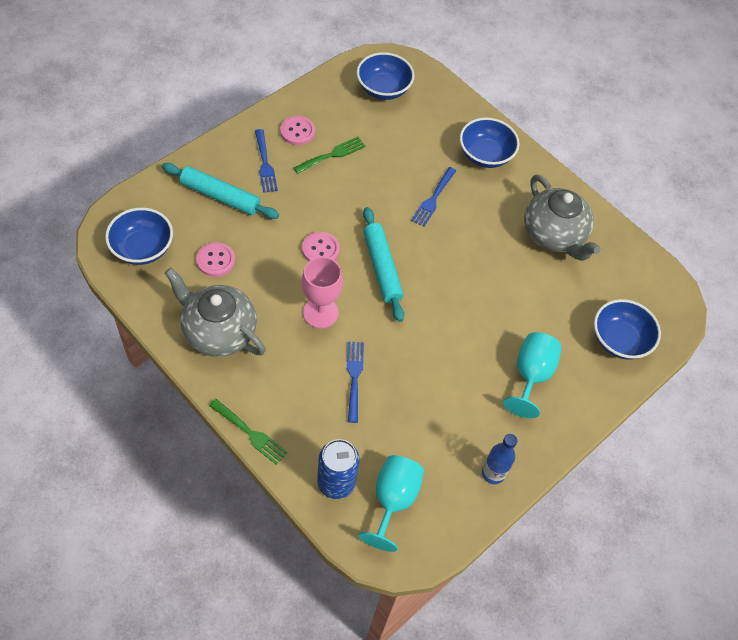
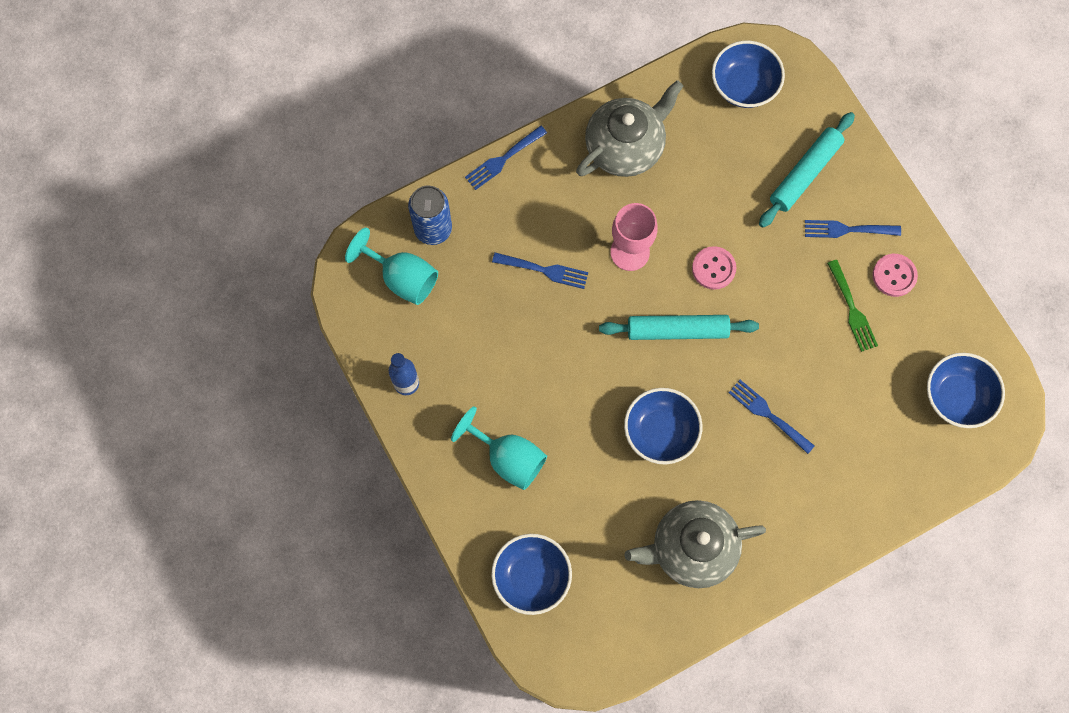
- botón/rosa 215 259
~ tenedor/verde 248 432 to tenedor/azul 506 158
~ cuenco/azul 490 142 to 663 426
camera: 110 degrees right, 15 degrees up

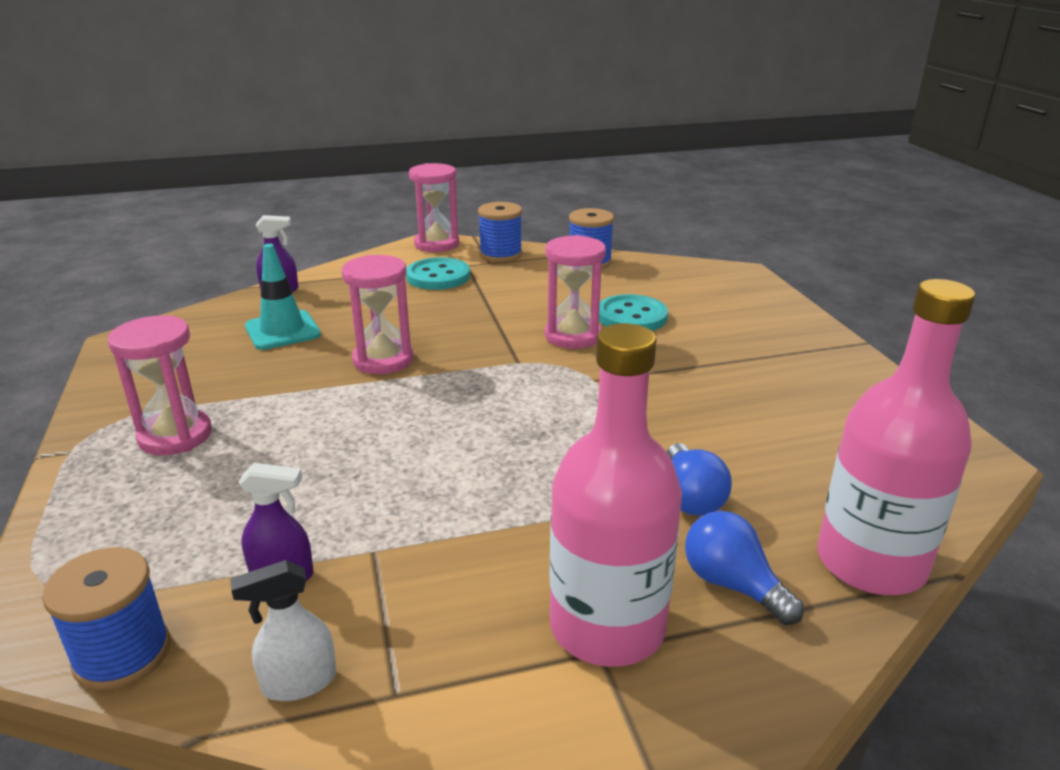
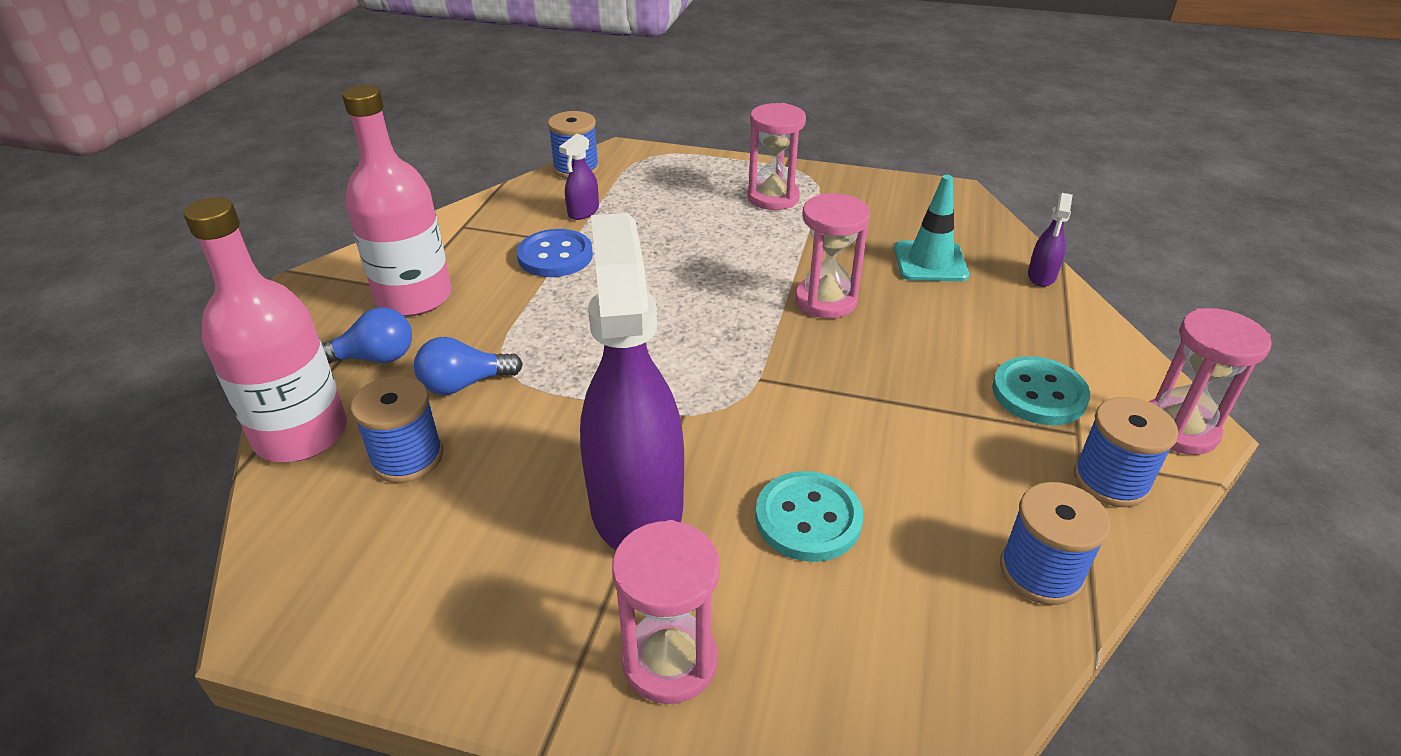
- pulverizador/blanco 283 630
~ reloj de arena/rosa 575 292 to 666 612
~ bombilla/azul 699 479 = 468 366 45 degrees counterclockwise
+ carrete/azul 397 429
+ botón/azul 555 253
+ pulverizador/morado 632 381
camera: 120 degrees right, 10 degrees up

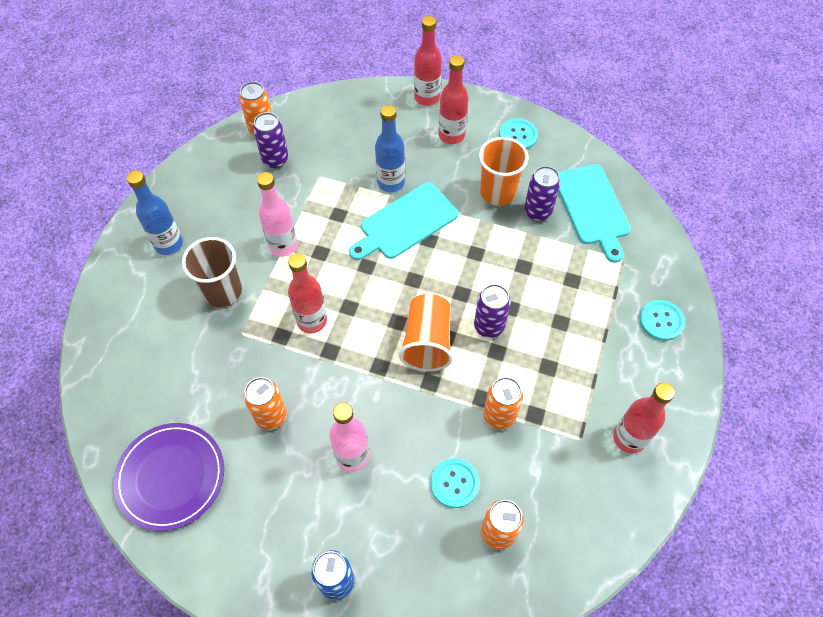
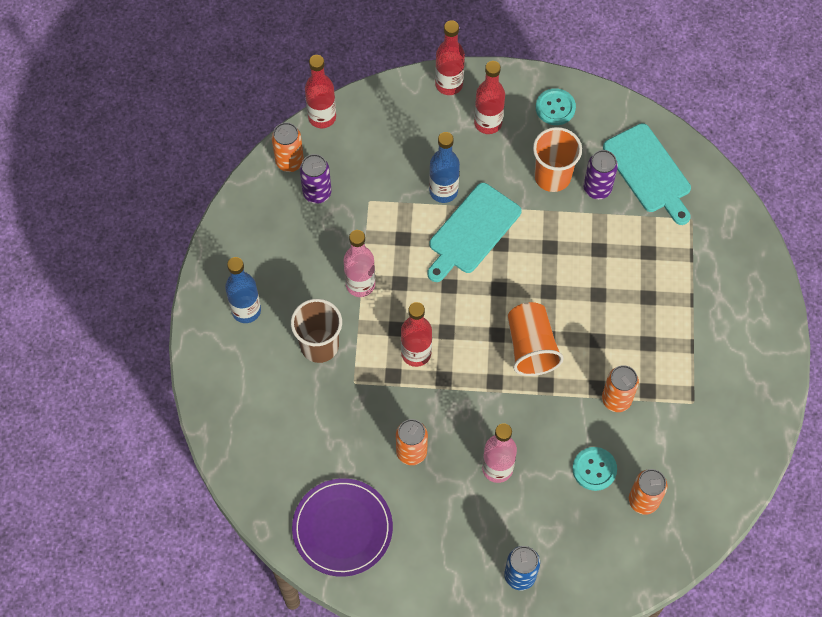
- lata/morado 492 311
~ botella/rojo 644 418 to 320 91
- botón/turquesa 662 320
camera: 15 degrees left, 5 degrees up

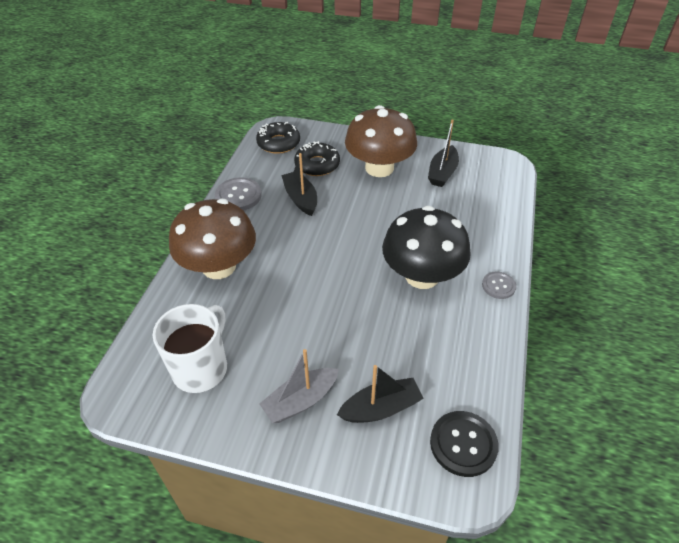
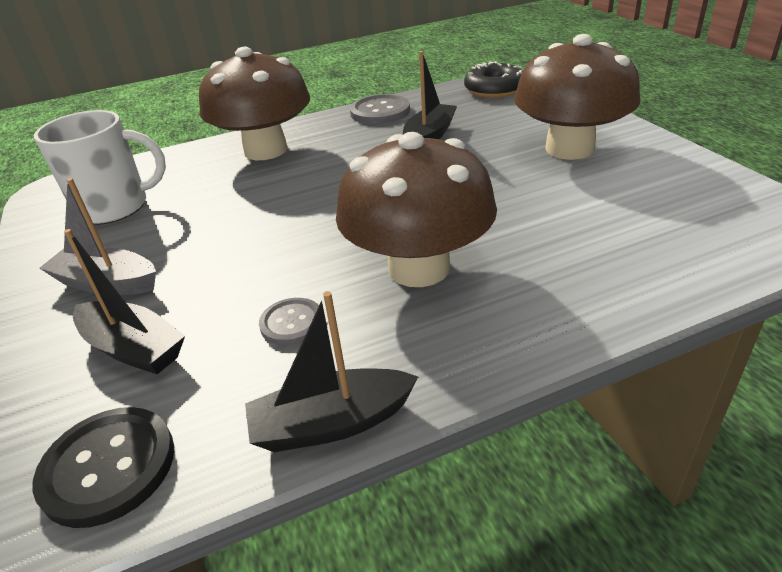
- rosquilla/negro 317 158
~ seta/negro 426 247 to seta/marrón 416 209
~ barco/negro 443 153 to 331 371
~ botón/gris 499 285 to 289 321
camera: 55 degrees right, 10 degrees down

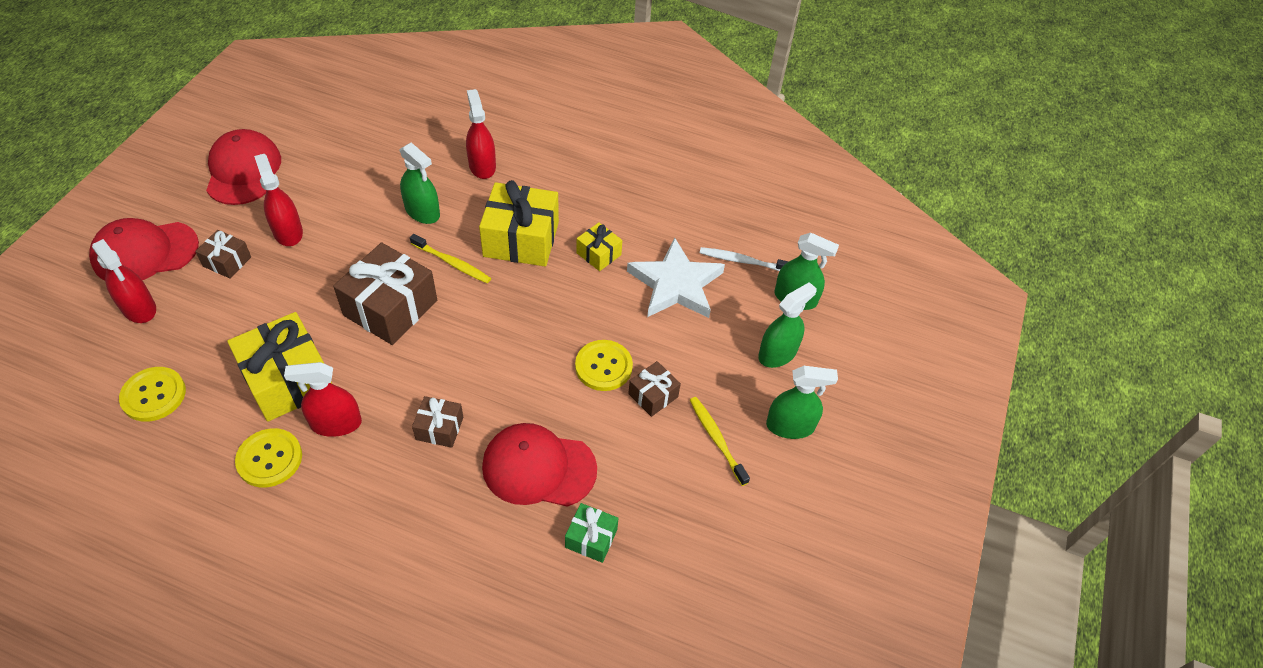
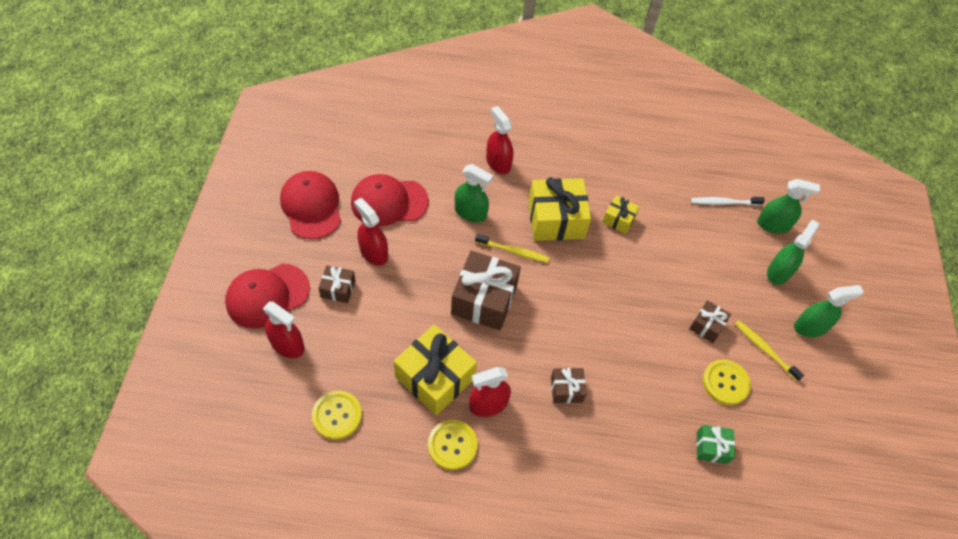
~ gorra/rojo 539 465 to 390 200
~ botón/amarillo 604 365 to 727 382
- estrella/blanco 676 277
camera: 15 degrees left, 5 degrees up

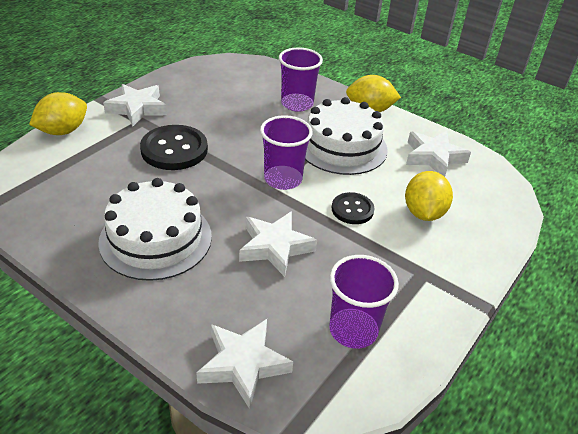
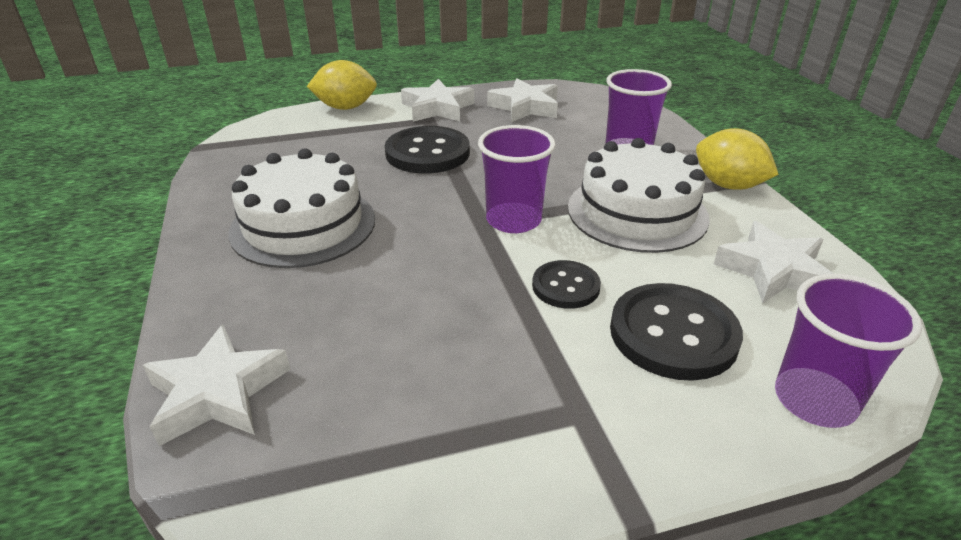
~ estrella/blanco 278 244 to 522 100
~ vaso/morado 364 302 to 848 351
~ limón/amarillo 429 196 to botón/negro 676 332
camera: 40 degrees right, 5 degrees down

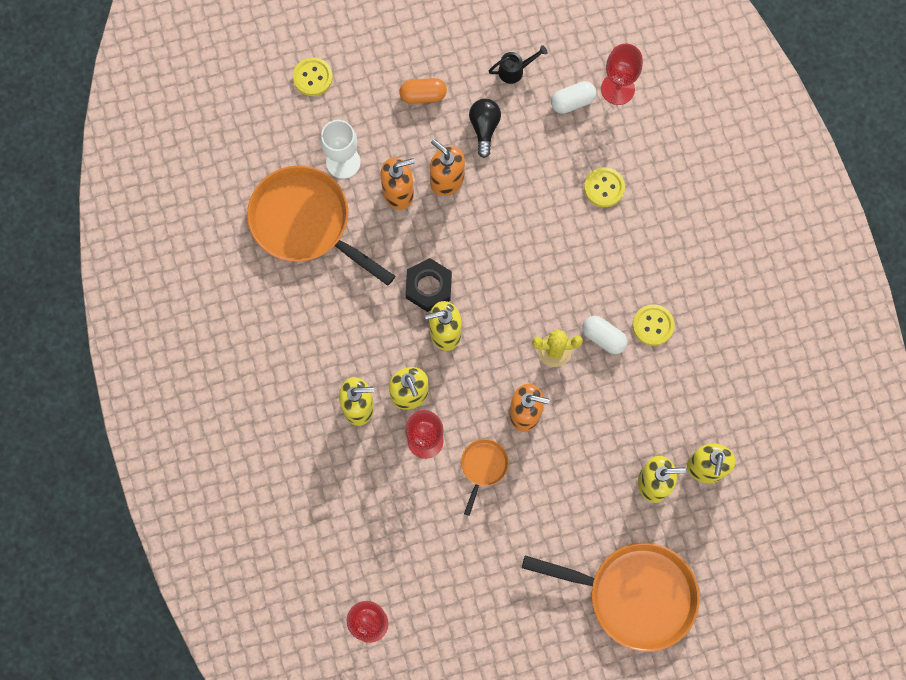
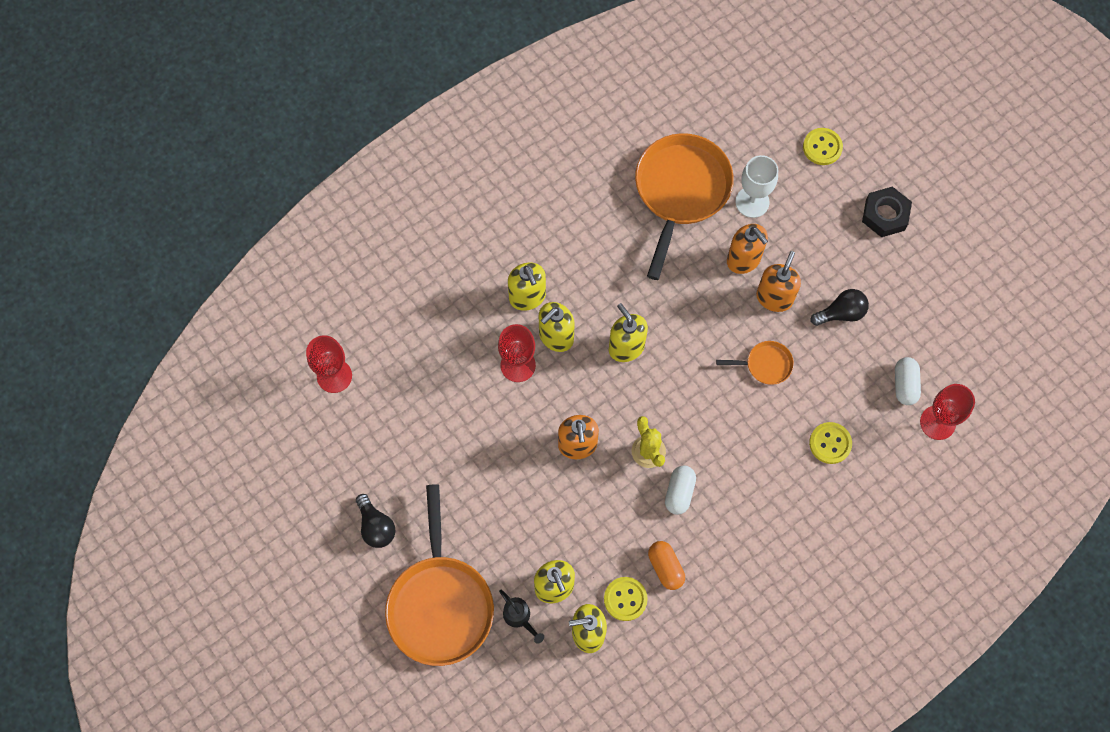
~ cápsula/naranja 423 91 to 666 565
~ tuerca/negro 428 285 to 887 211
~ sartén/naranja 485 477 to 755 363
~ regadera/negro 518 64 to 521 617
~ cápsula/blanco 573 97 = 908 381 45 degrees clockwise
~ botón/amarillo 654 325 to 626 599
+ bombilla/negro 376 521
camera: 70 degrees right, 5 degrees down

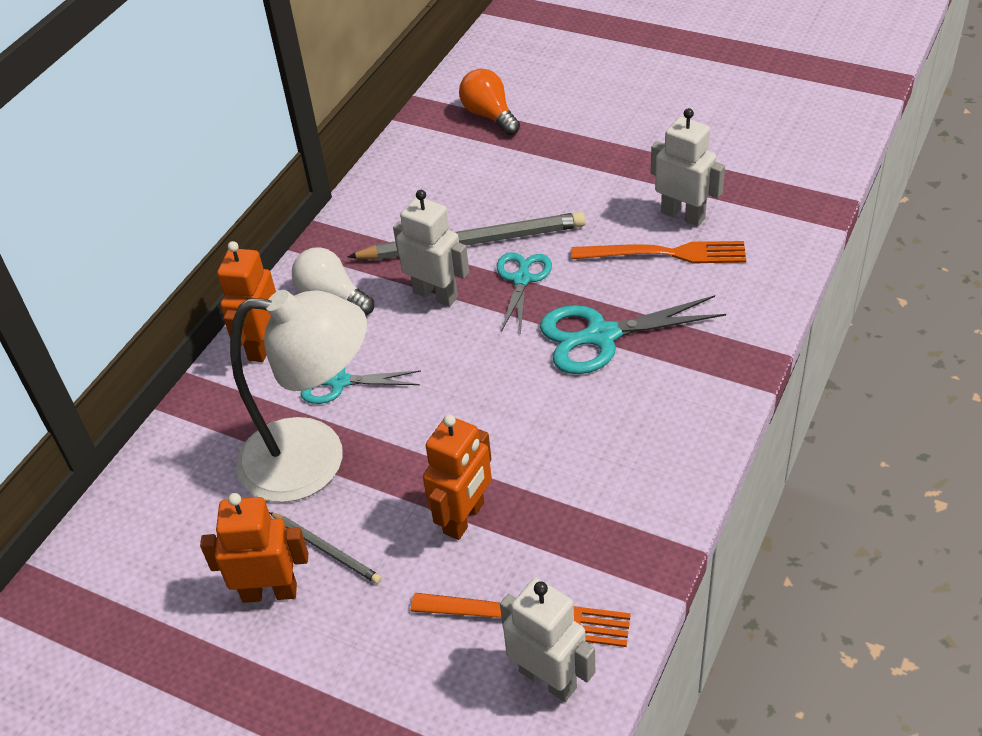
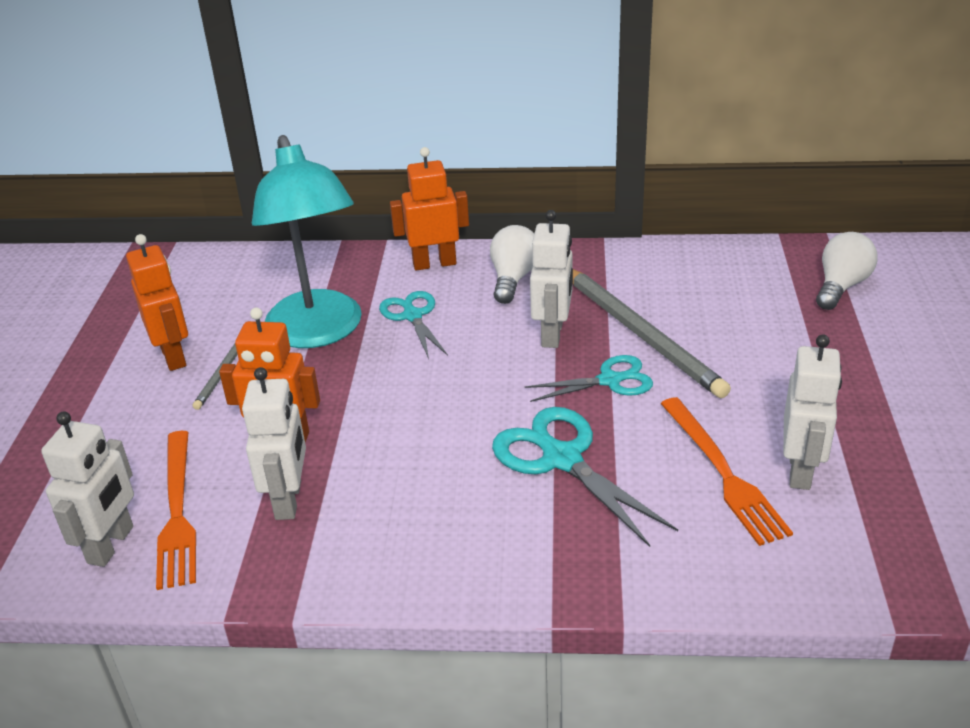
~ lámpara/blanco 298 396 to lámpara/turquesa 307 241
~ bombilla/naranja 489 102 to bombilla/blanco 846 271
+ robot/blanco 274 443
camera: 65 degrees right, 10 degrees down

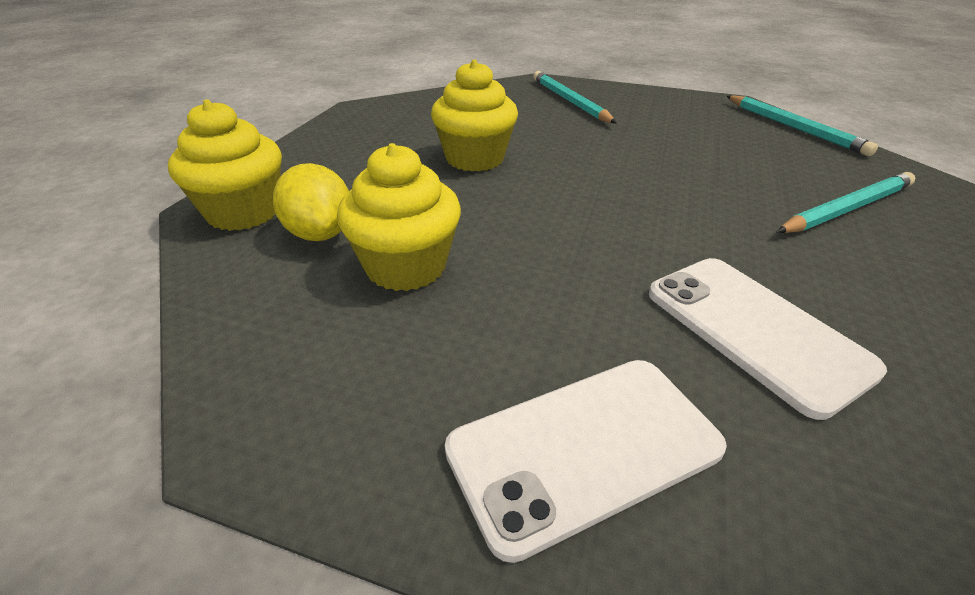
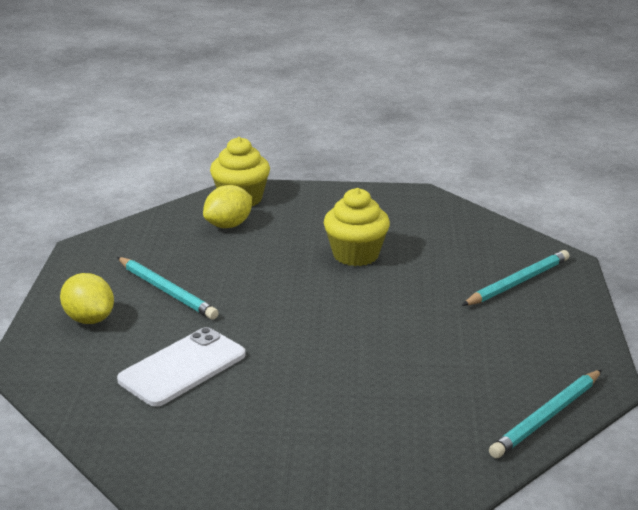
- magdalena/amarillo 399 217
~ móvil/blanco 586 461 to limón/amarillo 87 298
~ lápiz/turquesa 846 202 to 168 288
camera: 75 degrees right, 10 degrees down

